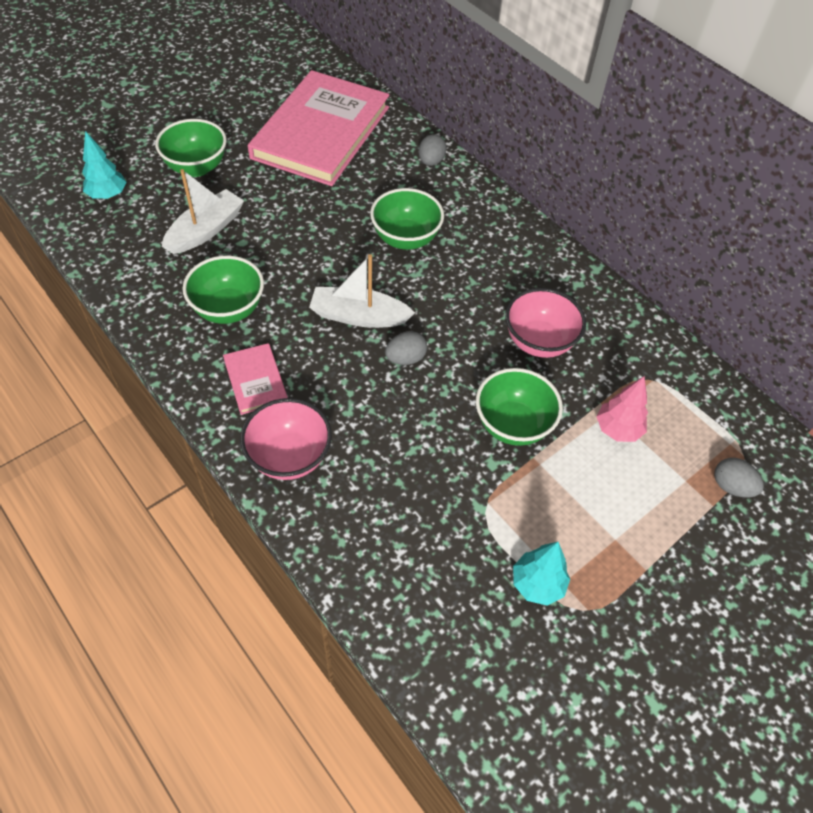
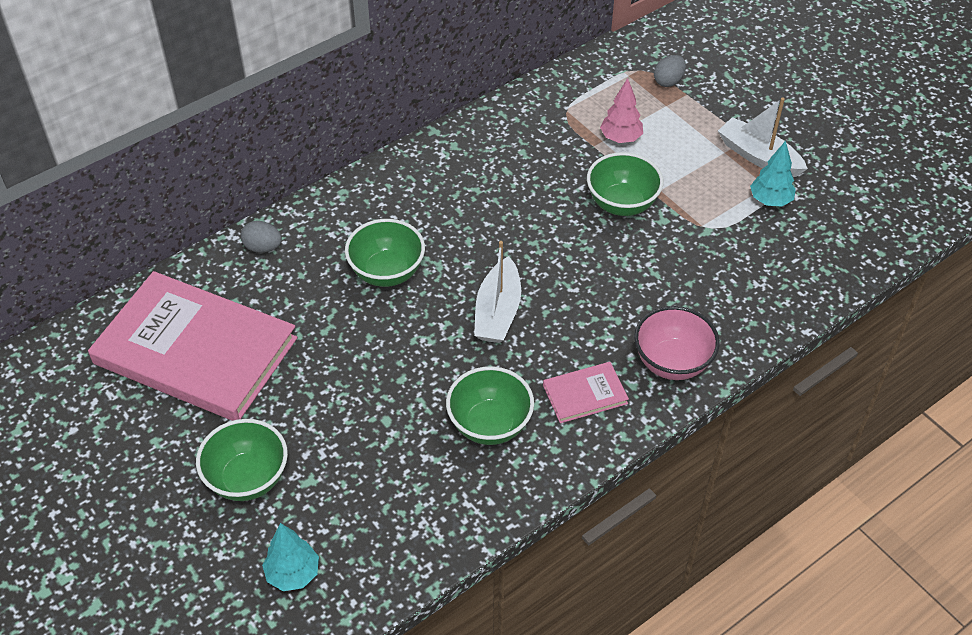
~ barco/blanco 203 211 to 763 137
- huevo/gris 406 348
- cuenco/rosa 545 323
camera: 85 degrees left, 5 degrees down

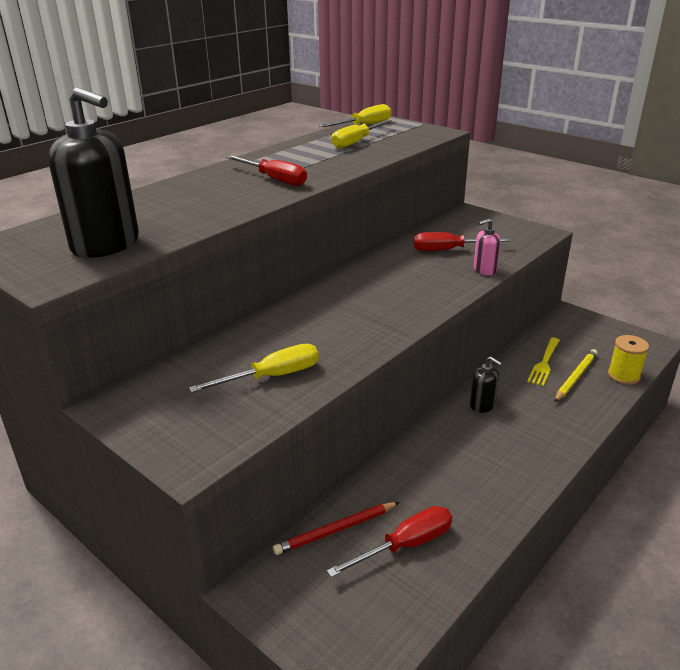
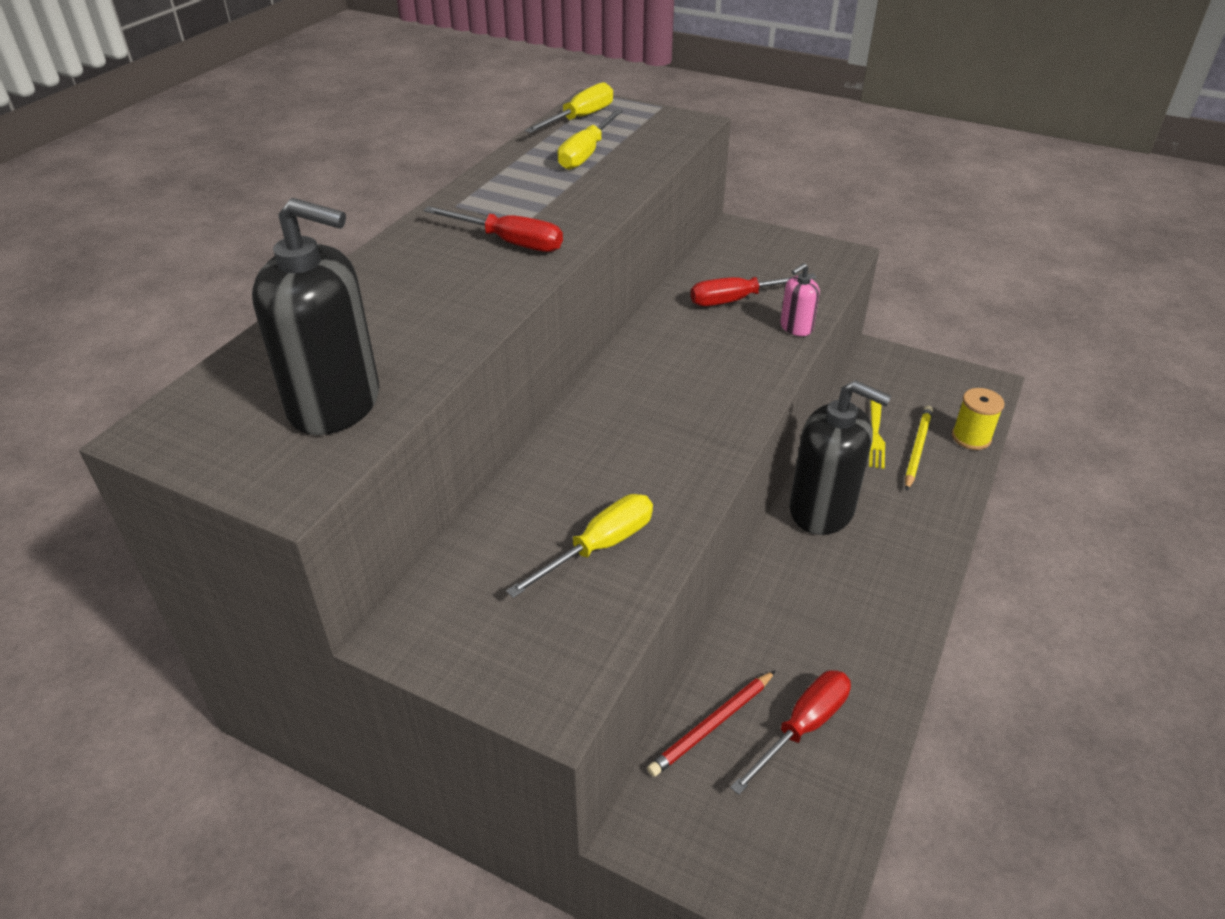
~ dispensador de jabón/negro 486 385 = 840 457 x2.14
camera: 15 degrees left, 10 degrees up

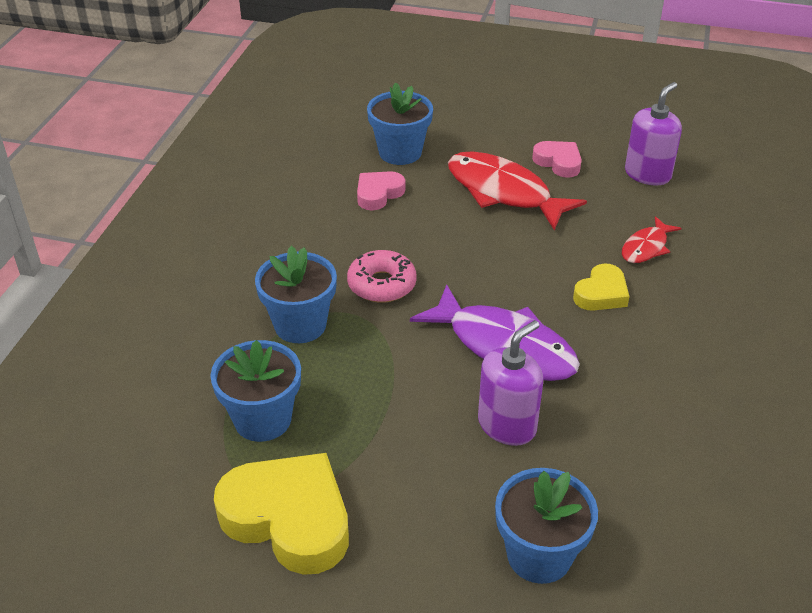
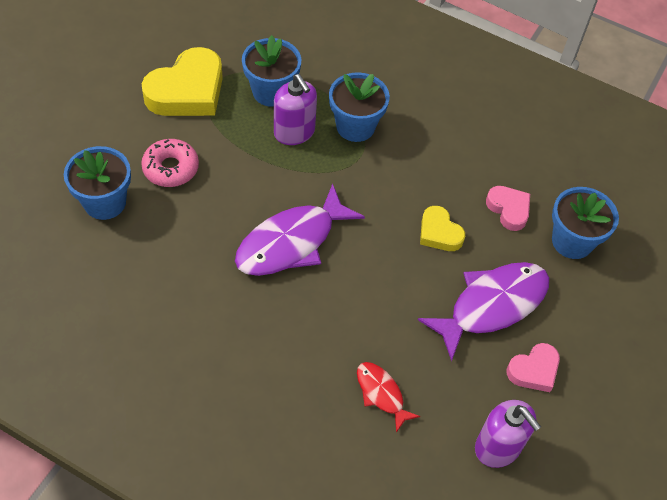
~ rosquilla/rosa 382 276 to 170 163
~ pez/rojo 517 190 to pez/morado 483 312
~ dispensador de jabón/morado 510 383 to 295 109
~ corazón/amarillo 601 287 to 442 228
camera: 100 degrees right, 15 degrees up

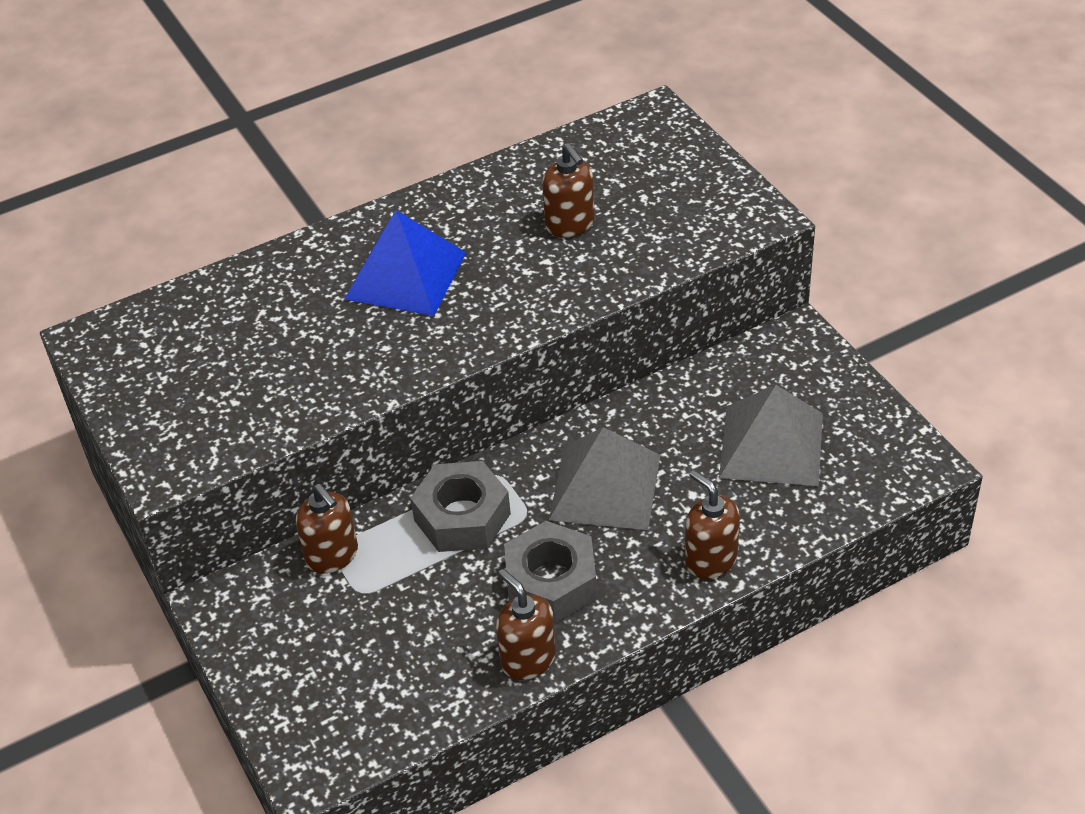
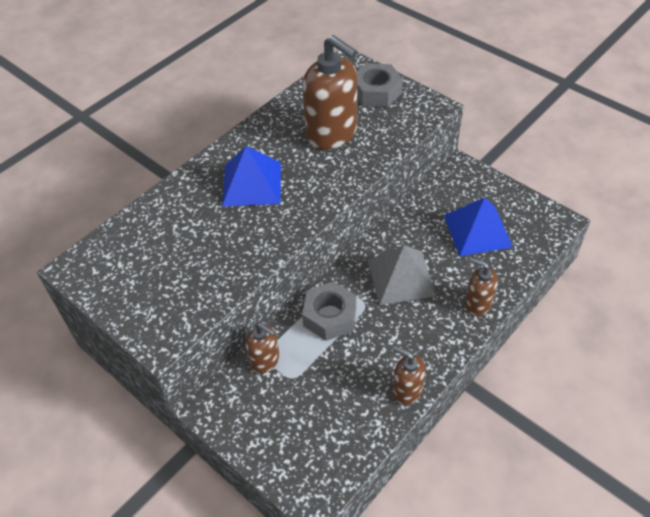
~ tuerca/gris 550 572 to 380 85
~ dispensador de jabón/marrón 568 190 = 329 92 x1.91
~ pirámide/gris 771 435 to pirámide/azul 478 226
camera: 20 degrees left, 5 degrees up

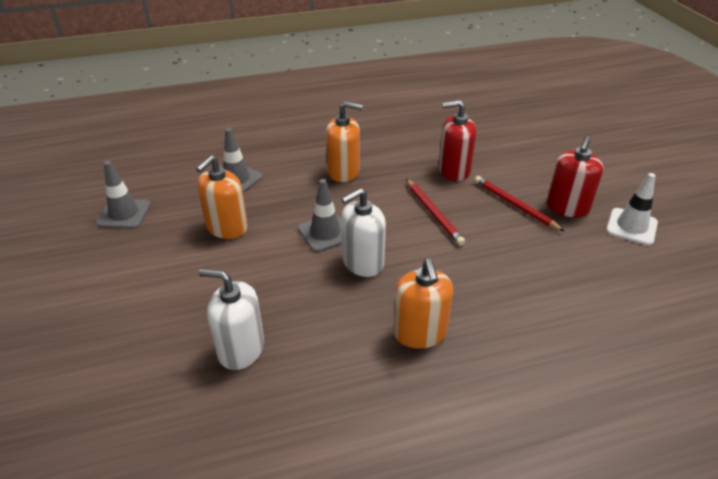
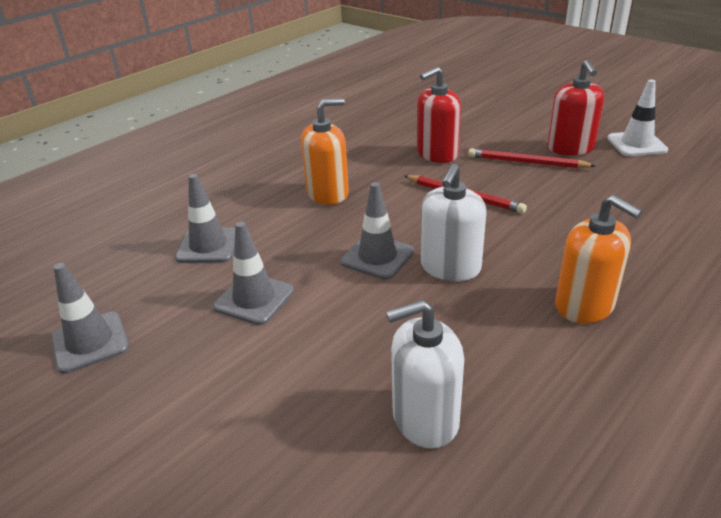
~ dispensador de jabón/naranja 222 197 to cono de tráfico/gris 253 273
camera: 30 degrees left, 5 degrees down

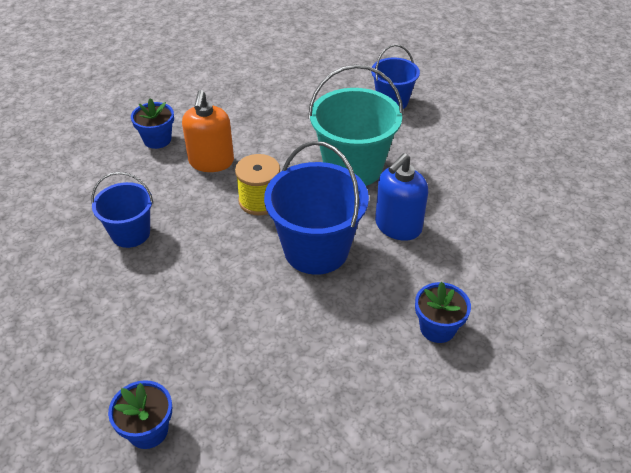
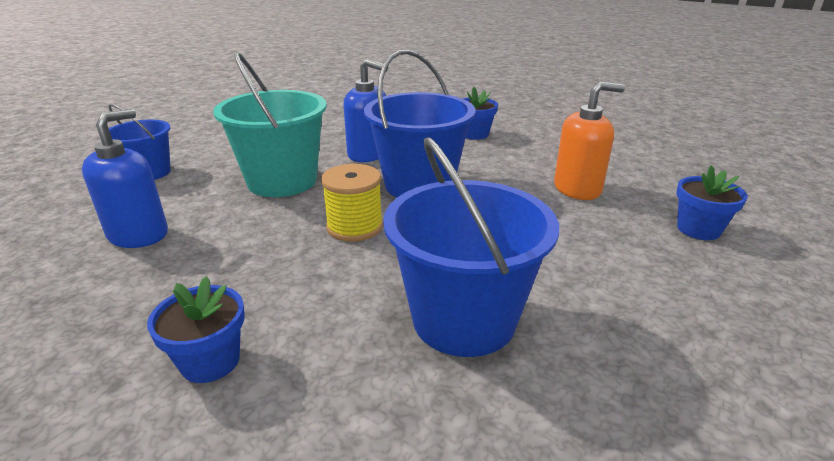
~ balde/azul 122 210 = 471 247 x1.66
~ dispensador de jabón/naranja 208 131 to 589 141
+ dispensador de jabón/azul 125 178
camera: 105 degrees left, 15 degrees down

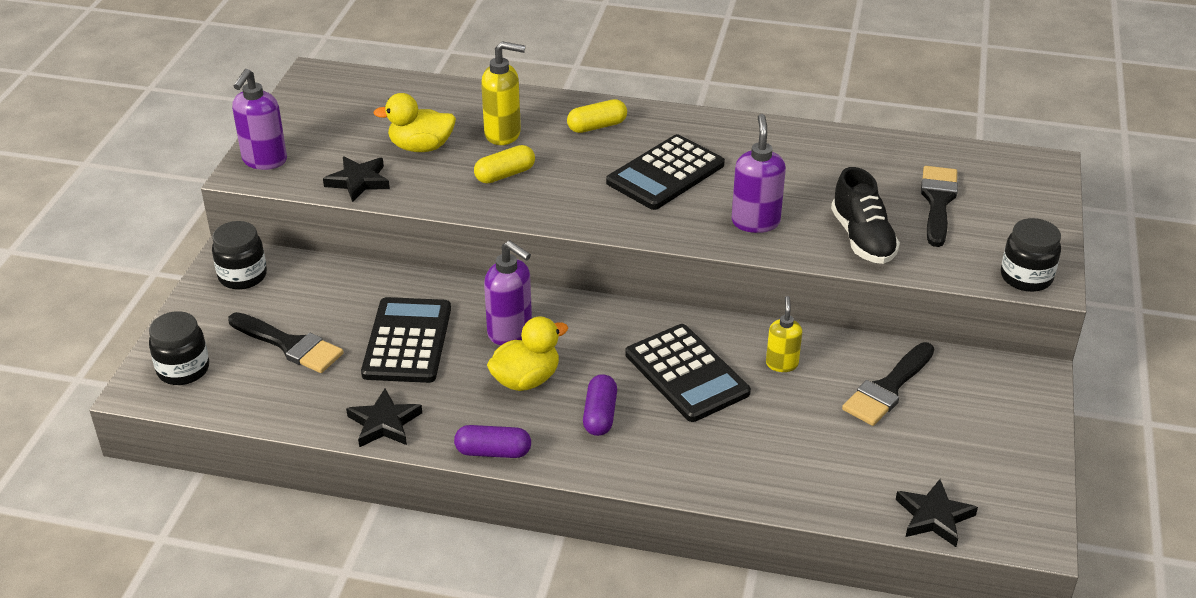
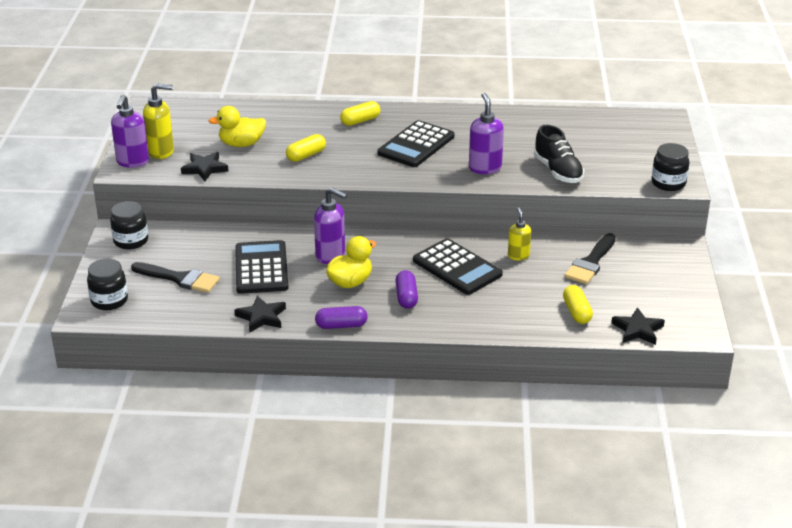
~ dispensador de jabón/amarillo 503 93 to 158 121
- pincel/negro 939 206
+ cápsula/amarillo 578 304
camera: 10 degrees left, 5 degrees down

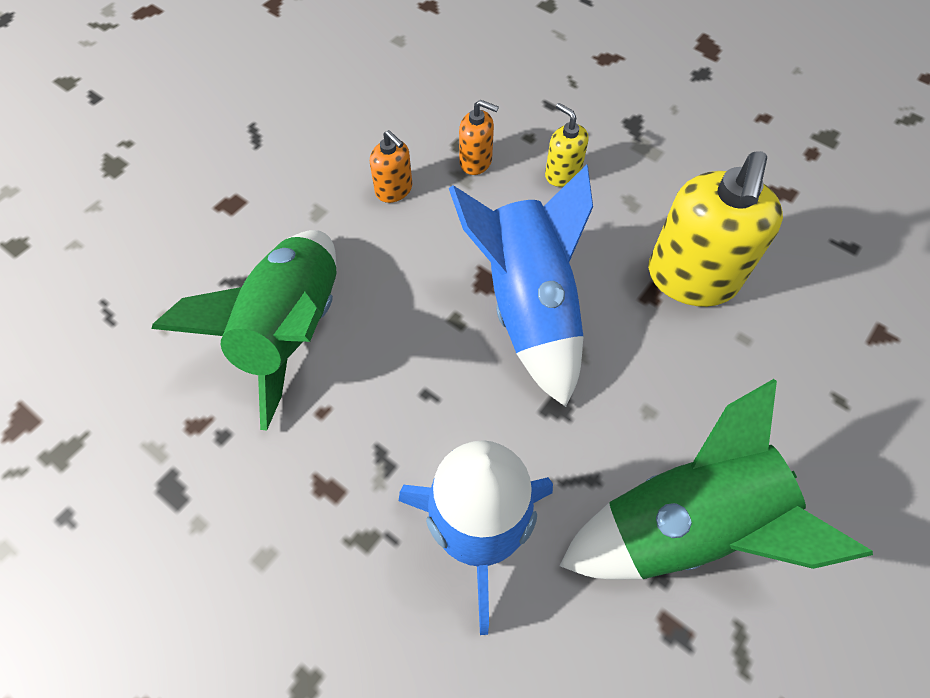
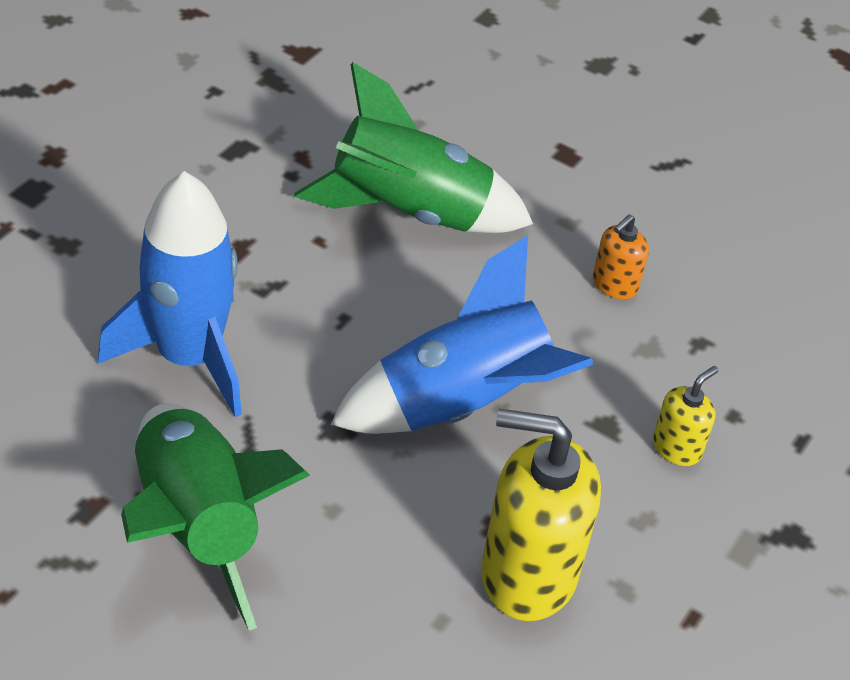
- dispensador de jabón/naranja 479 137
camera: 80 degrees right, 15 degrees down

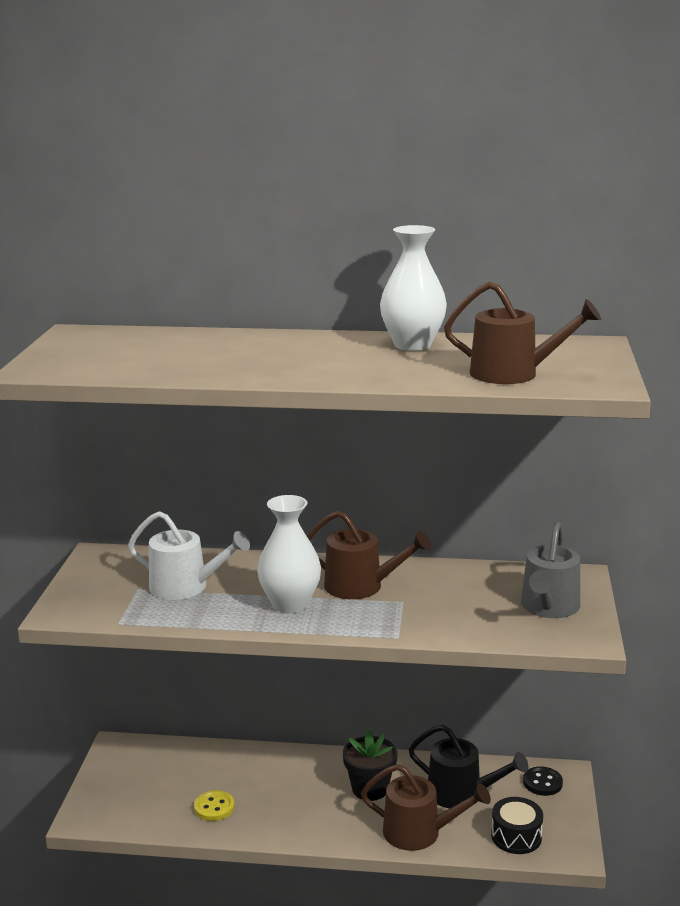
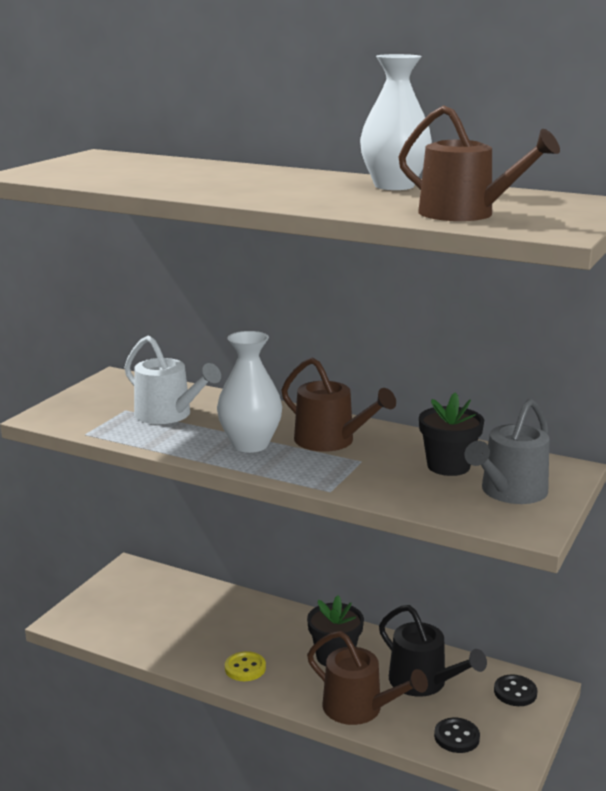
~ botón/amarillo 214 805 to 245 666
~ tambor/negro 517 825 to botón/negro 457 735
+ maceta/negro 451 434
camera: 20 degrees right, 0 degrees up

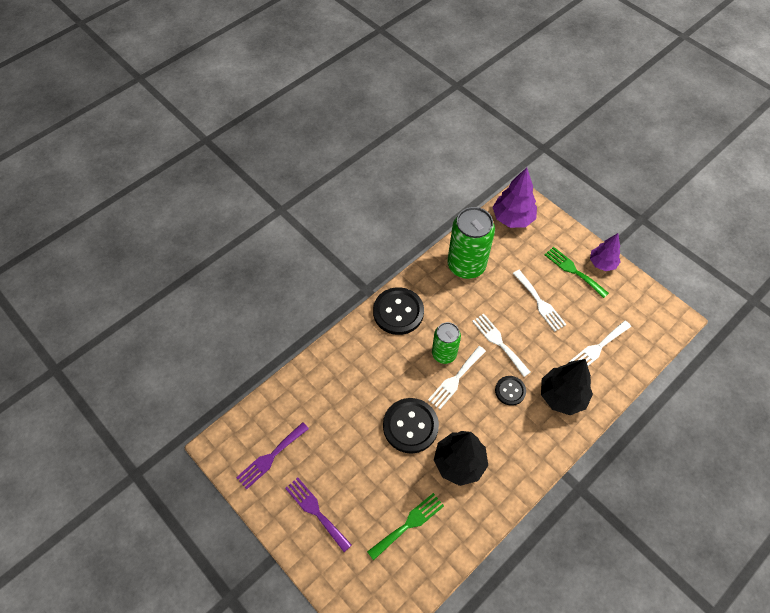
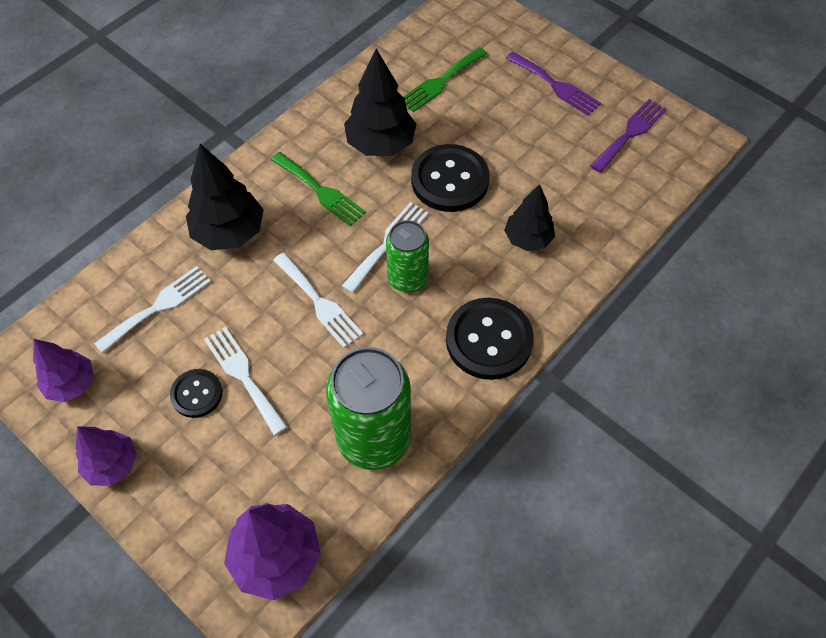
~ botón/negro 510 391 to 196 393
~ tenedor/verde 577 272 to 318 189
+ árbol/morado 63 370
+ árbol/negro 529 217
camera: 175 degrees right, 0 degrees up

